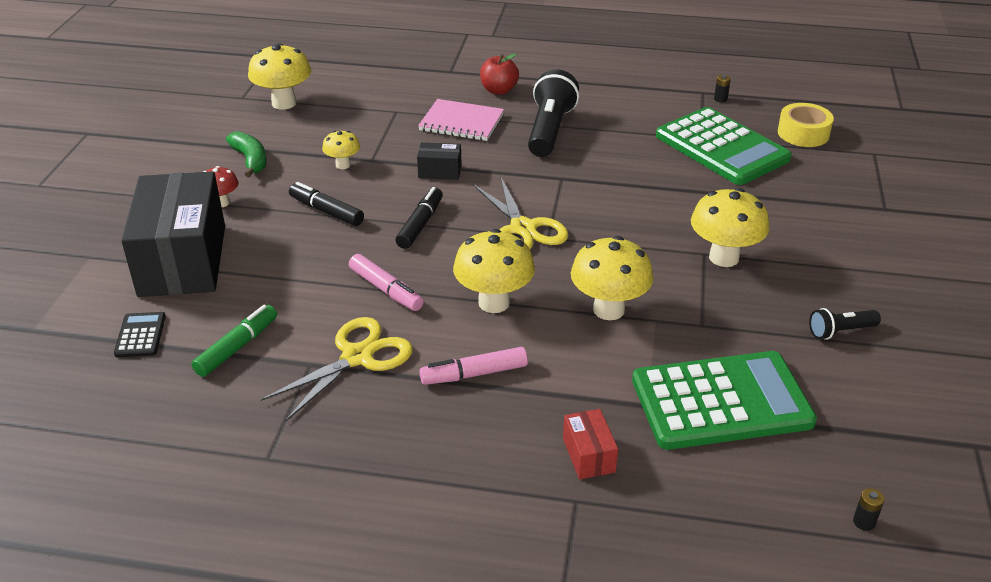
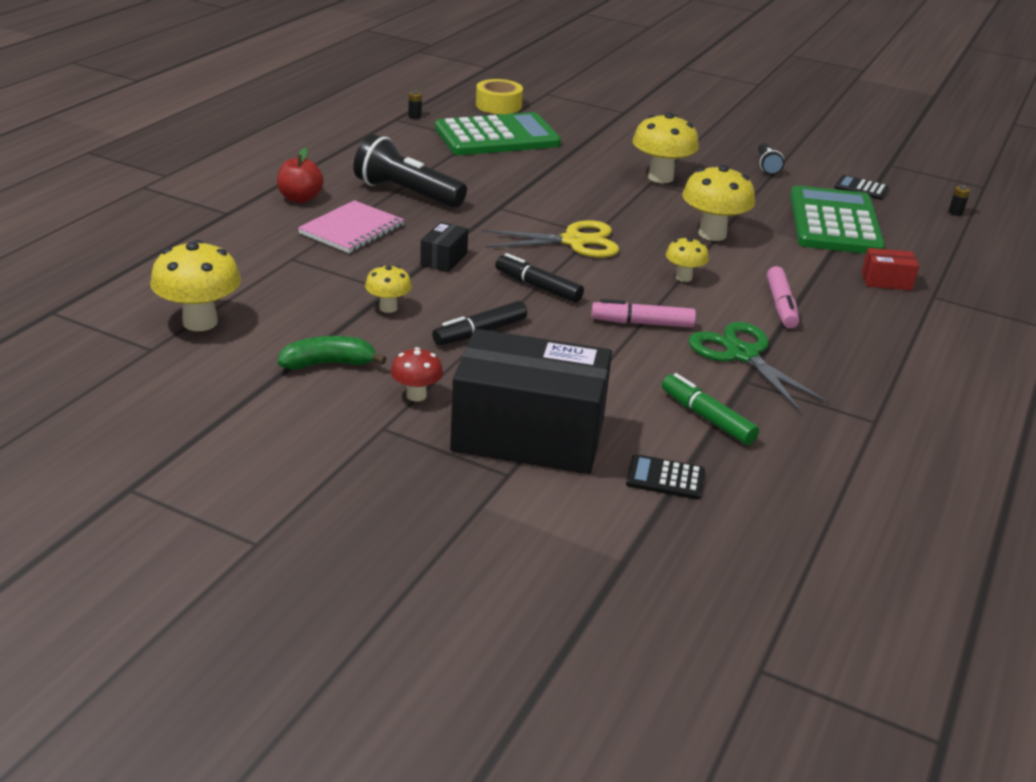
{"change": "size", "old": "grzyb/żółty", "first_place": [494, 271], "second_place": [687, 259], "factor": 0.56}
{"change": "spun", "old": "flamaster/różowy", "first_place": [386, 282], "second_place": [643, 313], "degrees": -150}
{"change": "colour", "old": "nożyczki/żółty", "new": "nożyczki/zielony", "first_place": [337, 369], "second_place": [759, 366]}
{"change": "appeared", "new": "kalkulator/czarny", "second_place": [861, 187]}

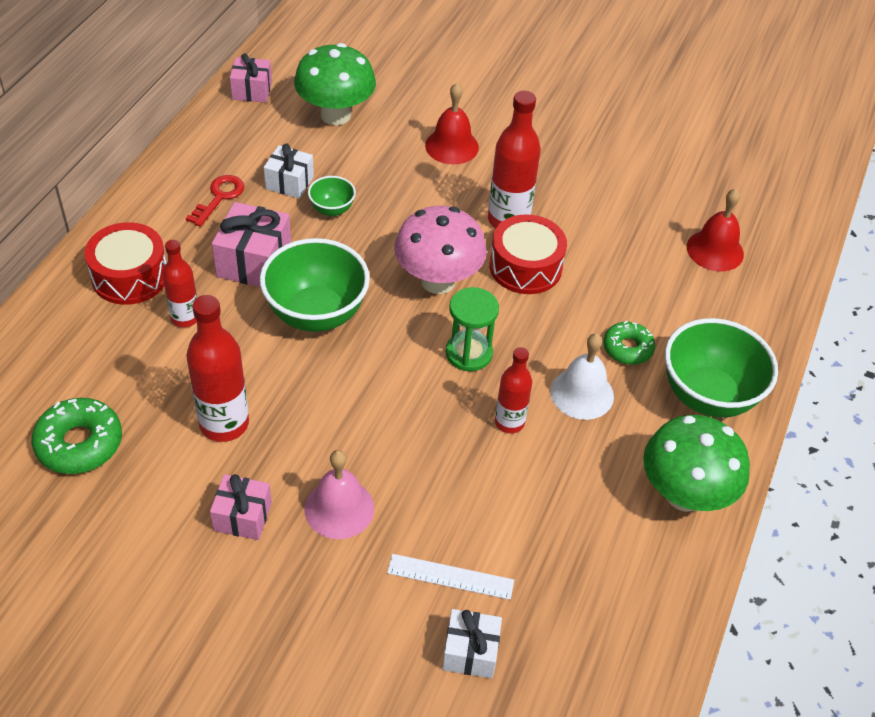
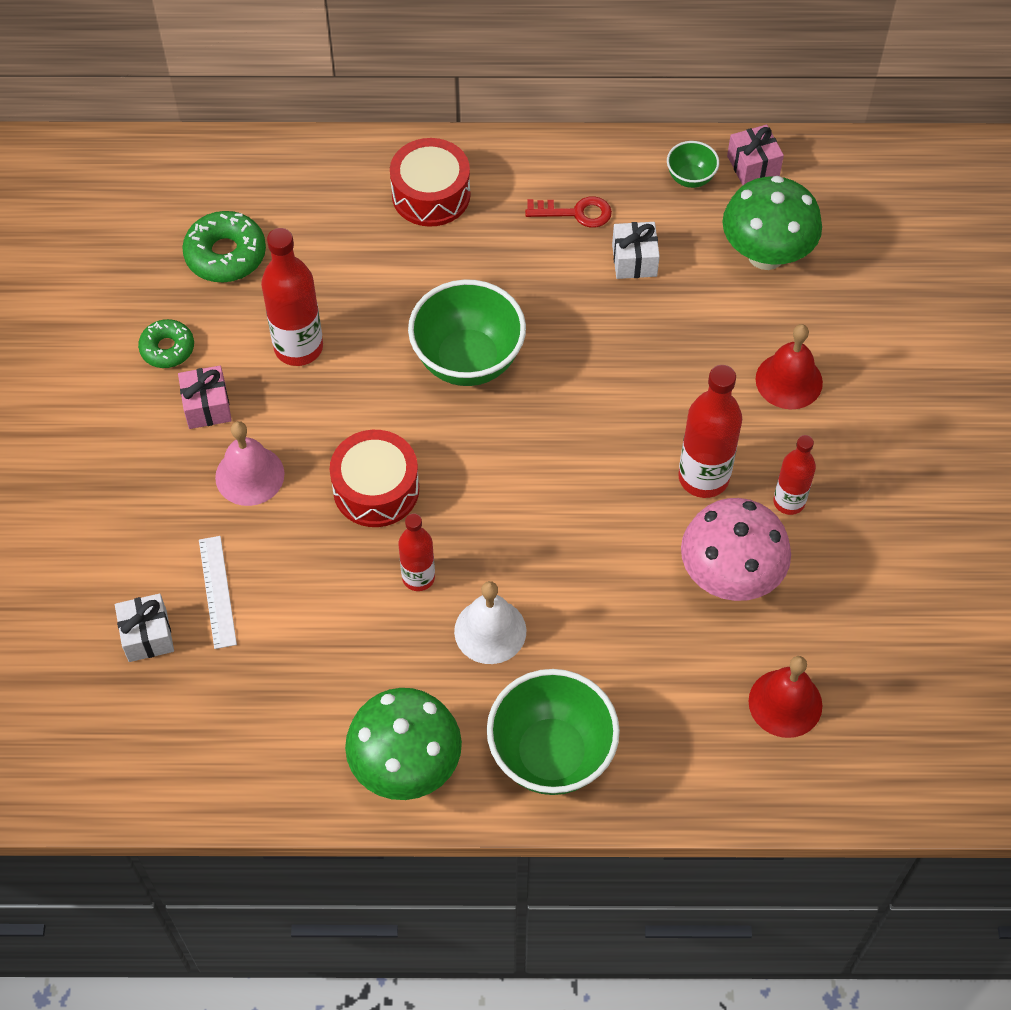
{"change": "relocated", "old": "miska/zielony", "first_place": [332, 196], "second_place": [693, 164]}
{"change": "missing", "old": "prezent/różowy", "first_place": [251, 244]}
{"change": "relocated", "old": "grzyb/różowy", "first_place": [440, 250], "second_place": [736, 549]}
{"change": "relocated", "old": "bęben/czerwony", "first_place": [528, 254], "second_place": [374, 478]}
{"change": "relocated", "old": "butelka/czerwony", "first_place": [179, 283], "second_place": [794, 475]}
{"change": "missing", "old": "klepsydra/zielony", "first_place": [472, 329]}
{"change": "relocated", "old": "donut/zielony", "first_place": [629, 343], "second_place": [166, 343]}

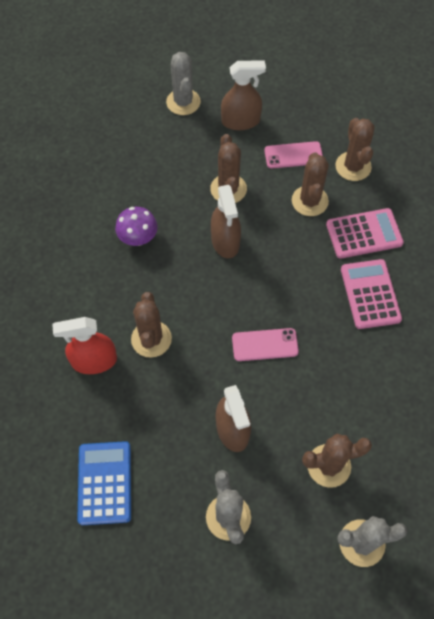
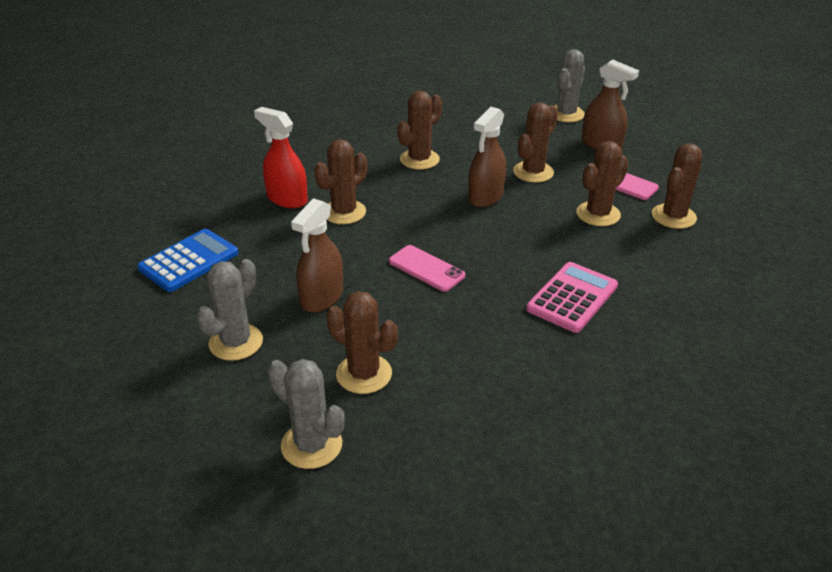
{"change": "exchanged", "old": "grzyb/fioletowy", "new": "kaktus/brązowy", "first_place": [136, 226], "second_place": [419, 130]}
{"change": "missing", "old": "kalkulator/różowy", "first_place": [365, 233]}

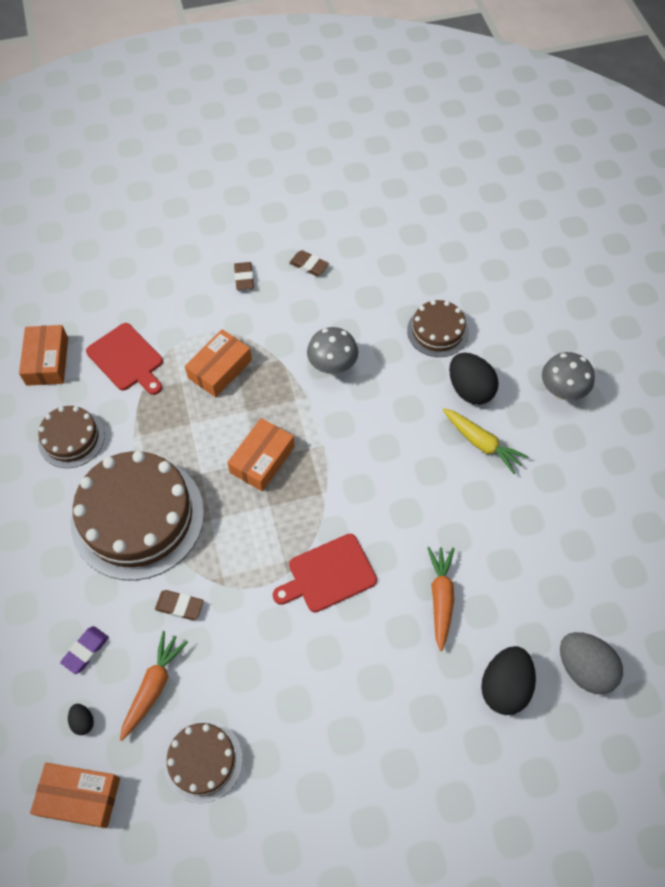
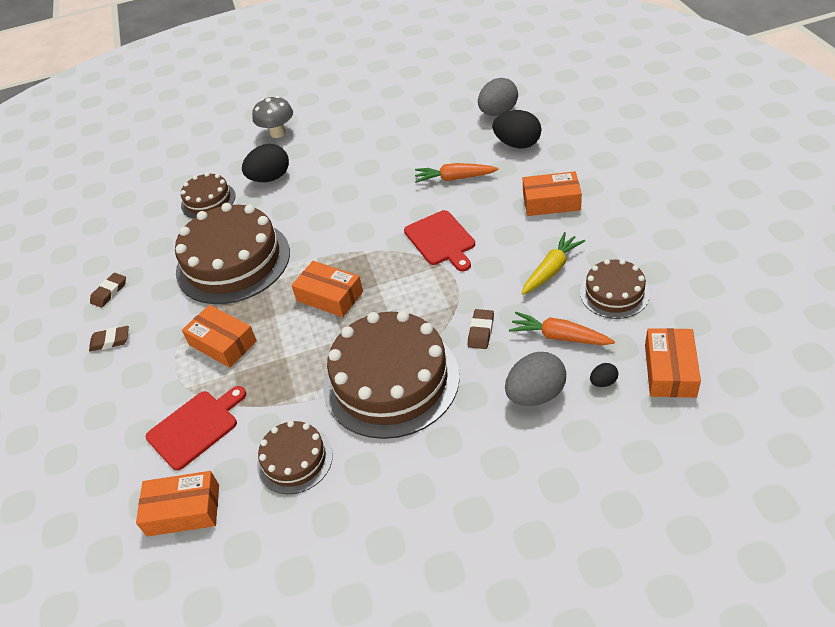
{"change": "exchanged", "old": "grzyb/szary", "new": "tort/brązowy", "first_place": [332, 351], "second_place": [232, 253]}
{"change": "relocated", "old": "marchewka/żółty", "first_place": [486, 441], "second_place": [553, 263]}
{"change": "exchanged", "old": "gumka do mazania/fioletowy", "new": "jajko/szary", "first_place": [84, 650], "second_place": [535, 379]}
{"change": "appeared", "new": "pudełko/pomarańczowy", "second_place": [552, 193]}

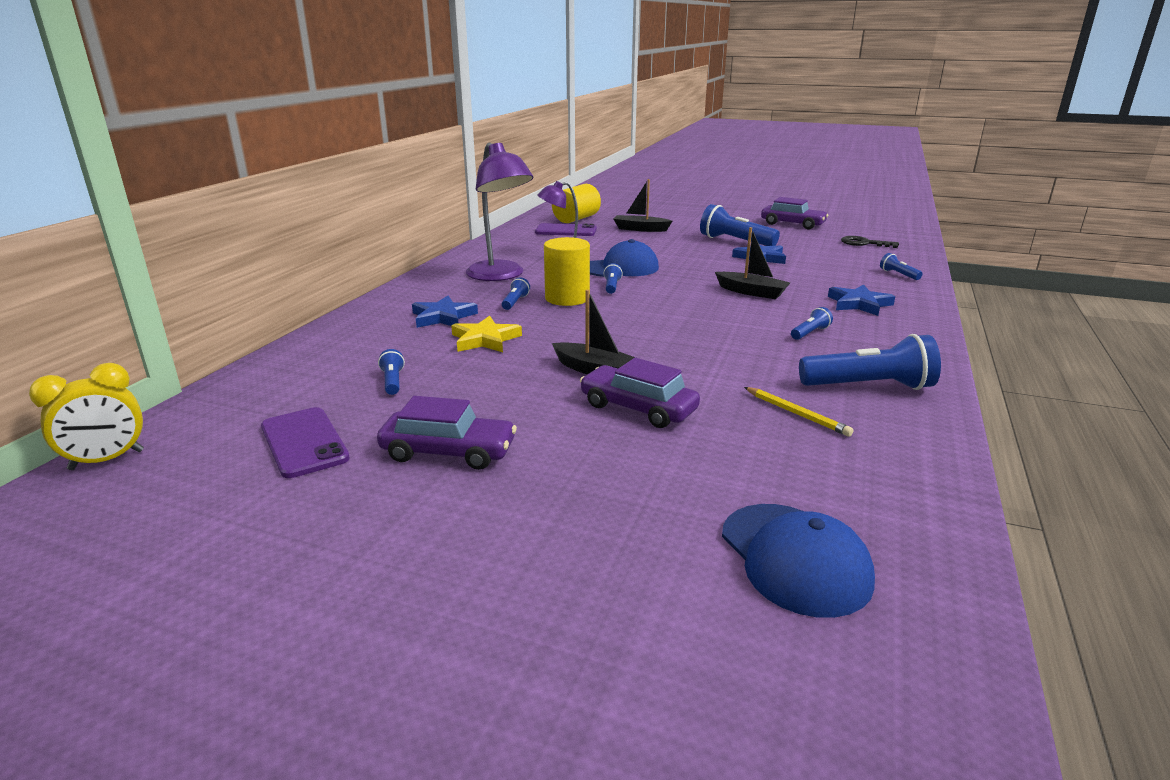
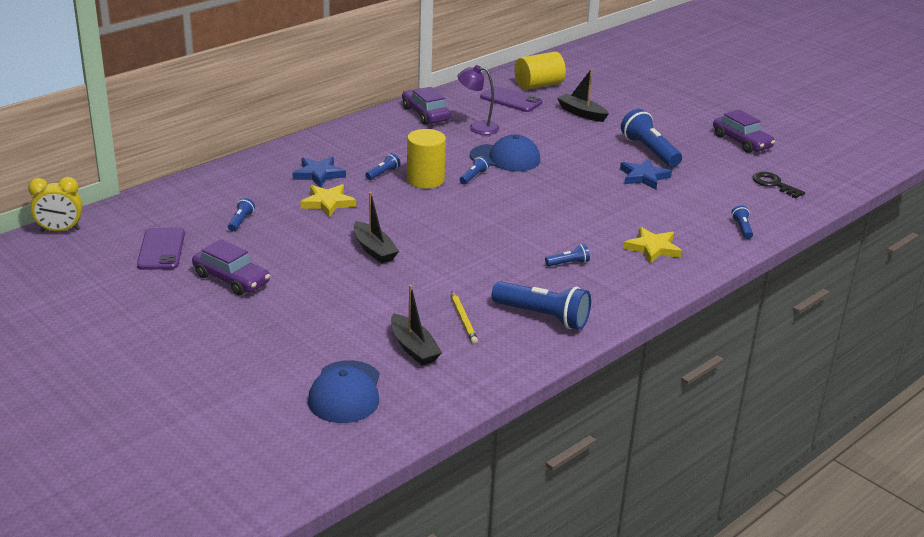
{"change": "missing", "old": "lampka/fioletowy", "first_place": [500, 212]}
{"change": "relocated", "old": "łódka/czarny", "first_place": [752, 263], "second_place": [416, 325]}
{"change": "colour", "old": "gwiazda/niebieski", "new": "gwiazda/żółty", "first_place": [861, 300], "second_place": [652, 245]}
{"change": "relocated", "old": "samochód/fioletowy", "first_place": [640, 393], "second_place": [426, 106]}

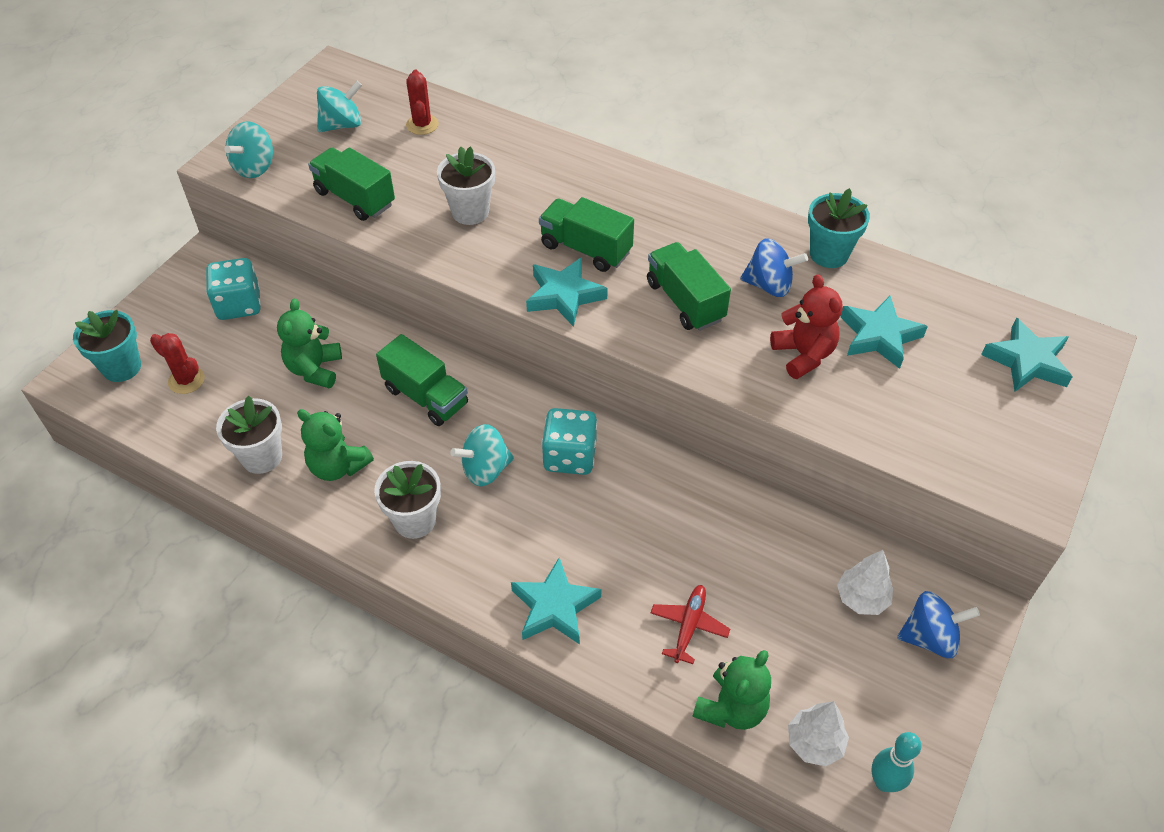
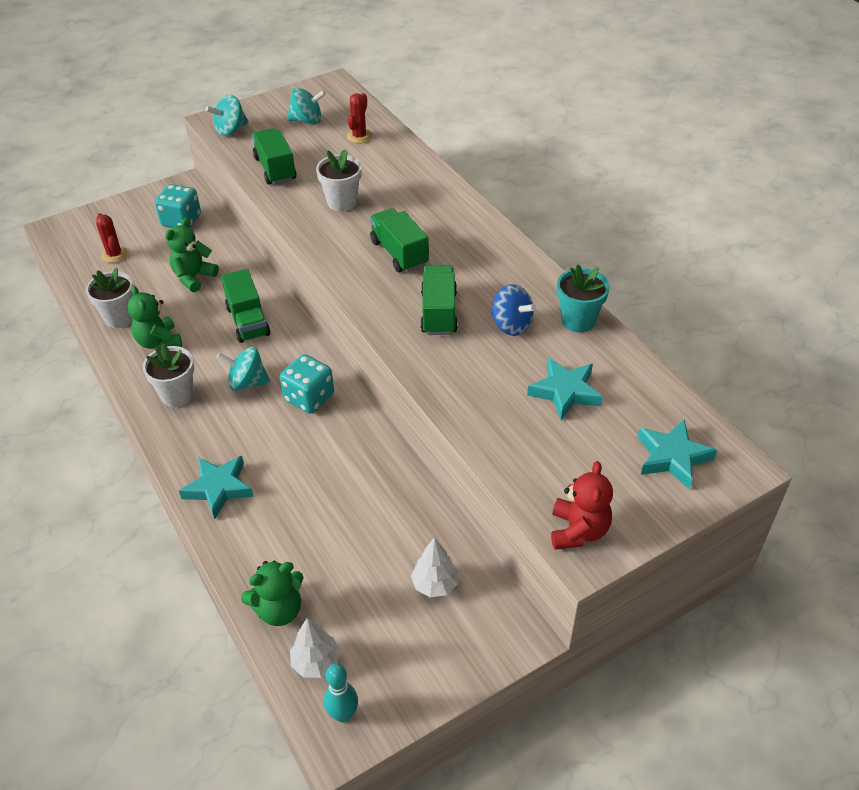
{"change": "missing", "old": "gwiazda/turkusowy", "first_place": [567, 292]}
{"change": "relocated", "old": "miś/czerwony", "first_place": [806, 326], "second_place": [582, 505]}
{"change": "missing", "old": "doniczka/turkusowy", "first_place": [107, 346]}
{"change": "missing", "old": "samolot/czerwony", "first_place": [690, 624]}
{"change": "missing", "old": "bączek/niebieski", "first_place": [938, 624]}

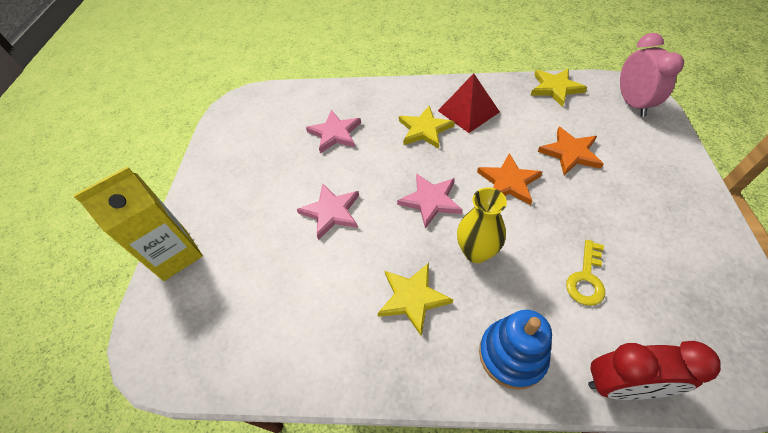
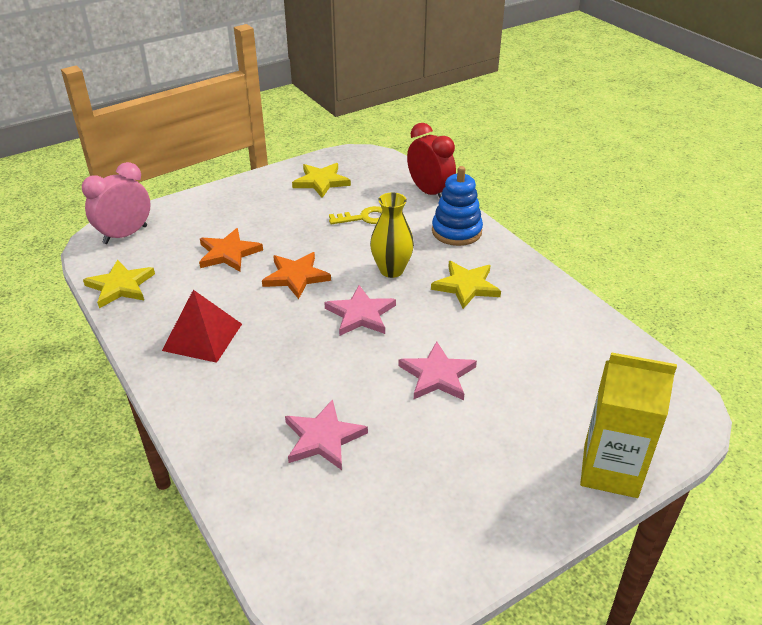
{"change": "relocated", "old": "gwiazda/żółty", "first_place": [427, 127], "second_place": [321, 180]}

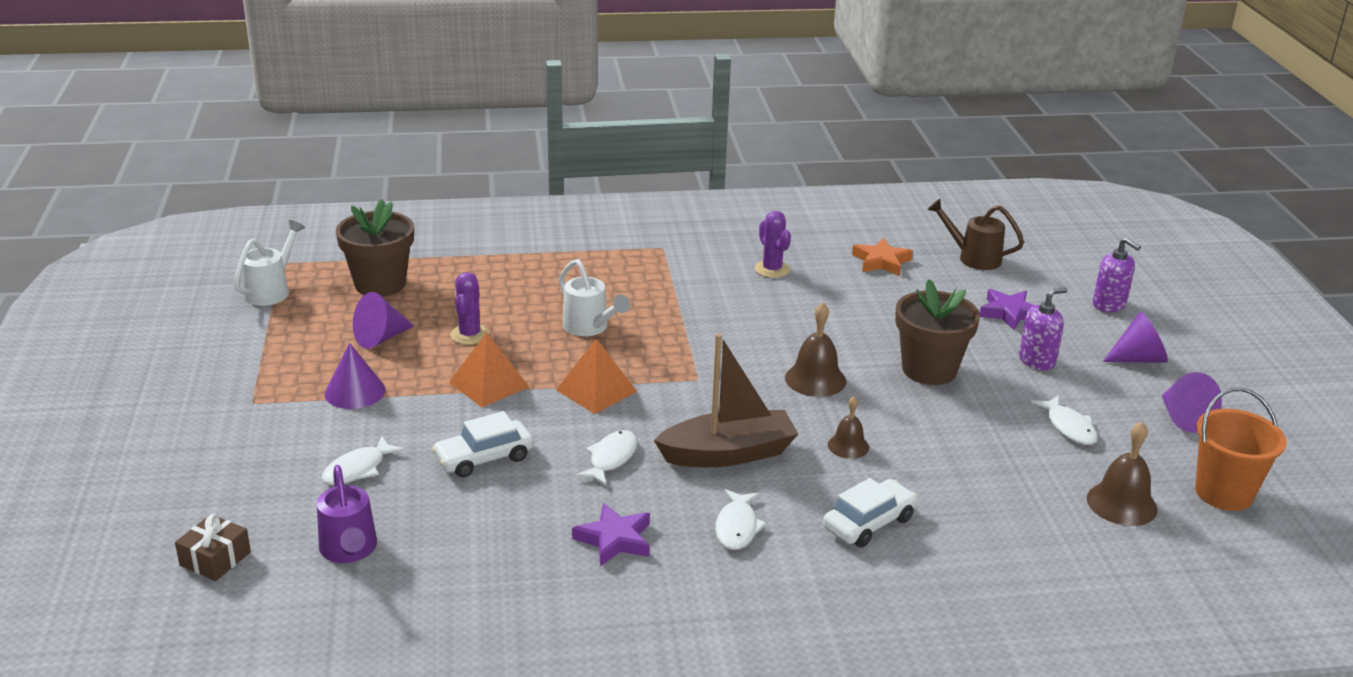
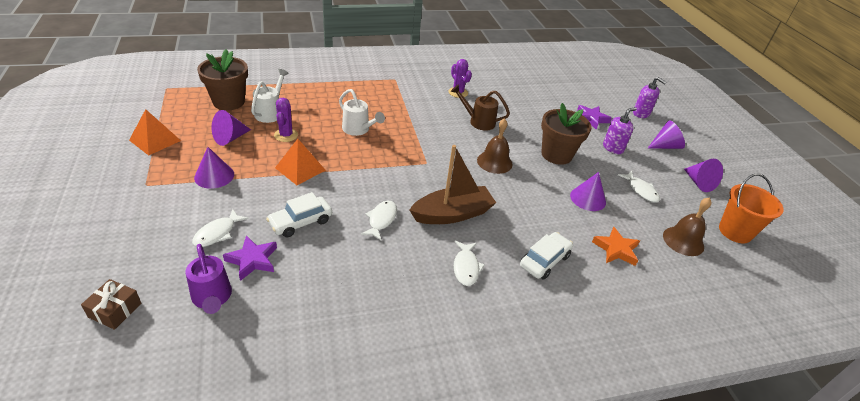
{"change": "relocated", "old": "konewka/brązowy", "first_place": [975, 234], "second_place": [480, 107]}
{"change": "relocated", "old": "konewka/biały", "first_place": [269, 263], "second_place": [269, 96]}
{"change": "relocated", "old": "gwiazda/pomarańczowy", "first_place": [882, 257], "second_place": [616, 246]}
{"change": "relocated", "old": "piramida/pomarańczowy", "first_place": [596, 376], "second_place": [155, 132]}
{"change": "missing", "old": "dzwonek/brązowy", "first_place": [848, 427]}
{"change": "relocated", "old": "gwiazda/fioletowy", "first_place": [611, 534], "second_place": [250, 258]}
{"change": "appeared", "new": "stożek/fioletowy", "second_place": [588, 191]}

